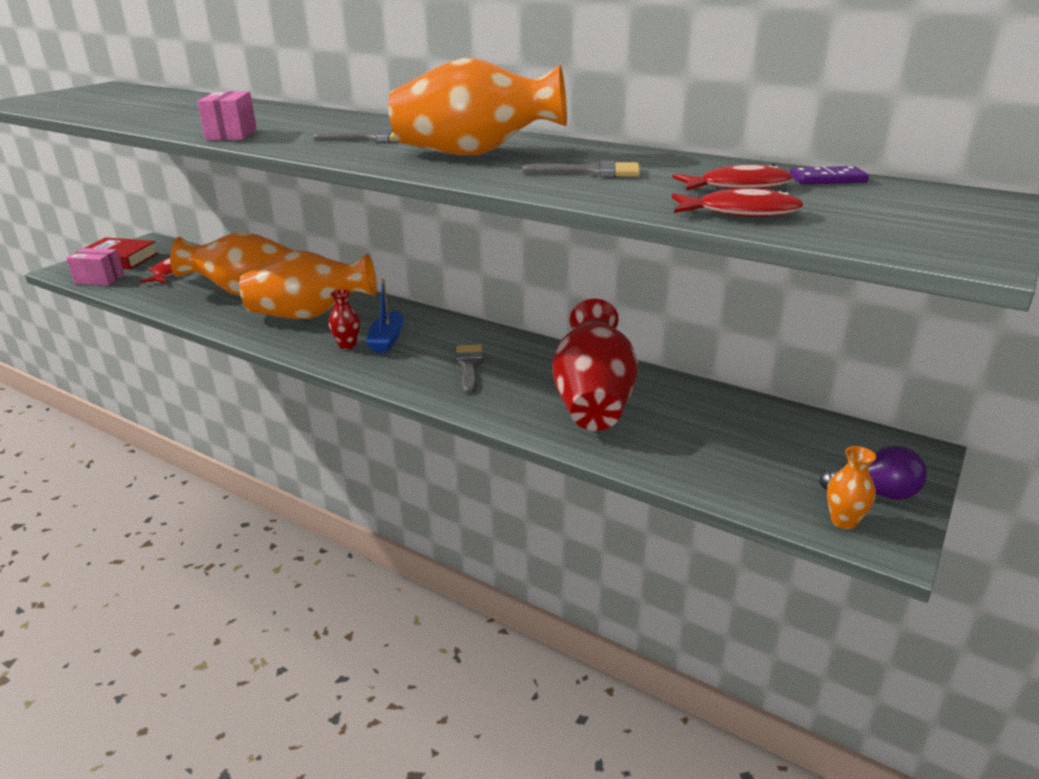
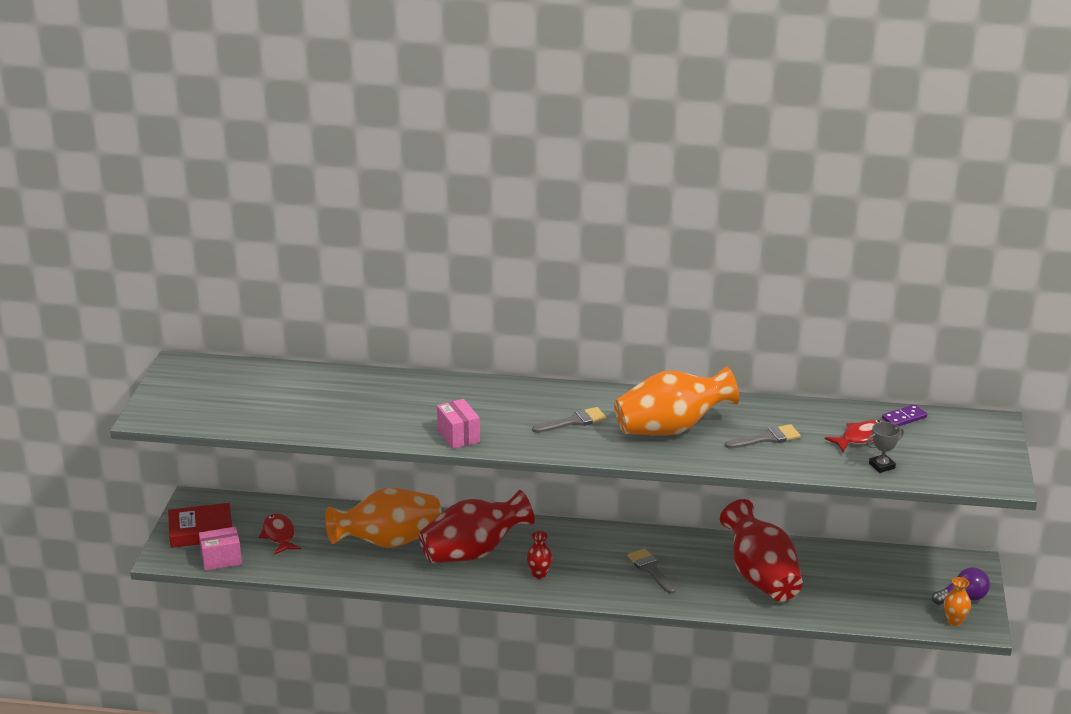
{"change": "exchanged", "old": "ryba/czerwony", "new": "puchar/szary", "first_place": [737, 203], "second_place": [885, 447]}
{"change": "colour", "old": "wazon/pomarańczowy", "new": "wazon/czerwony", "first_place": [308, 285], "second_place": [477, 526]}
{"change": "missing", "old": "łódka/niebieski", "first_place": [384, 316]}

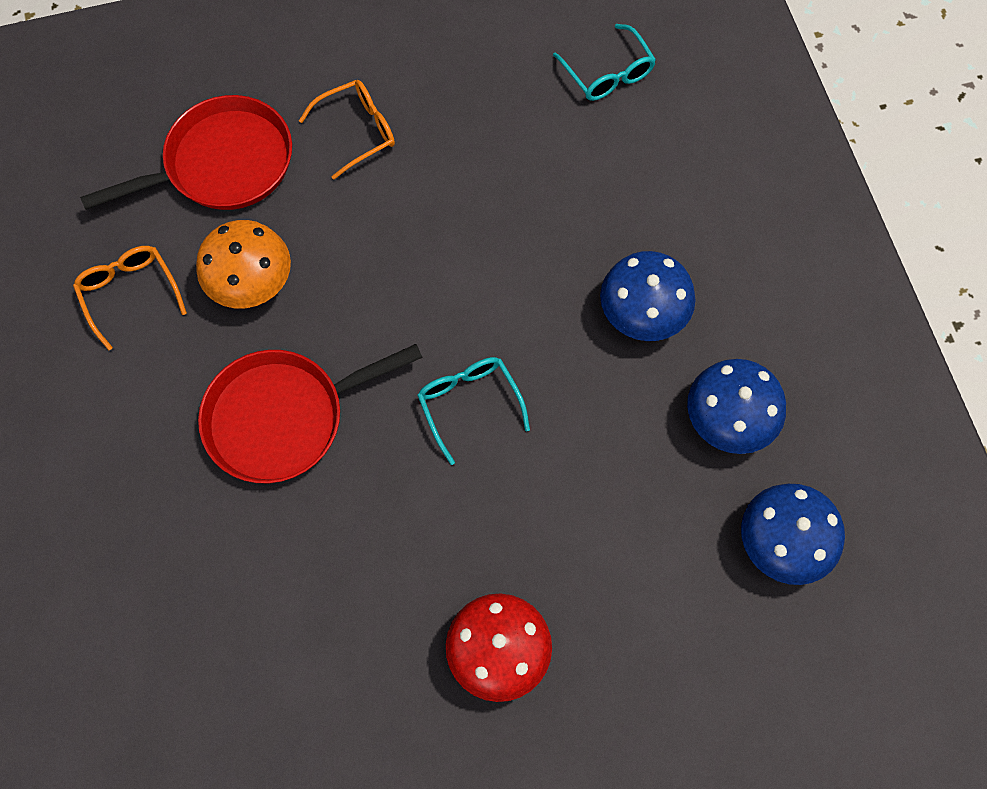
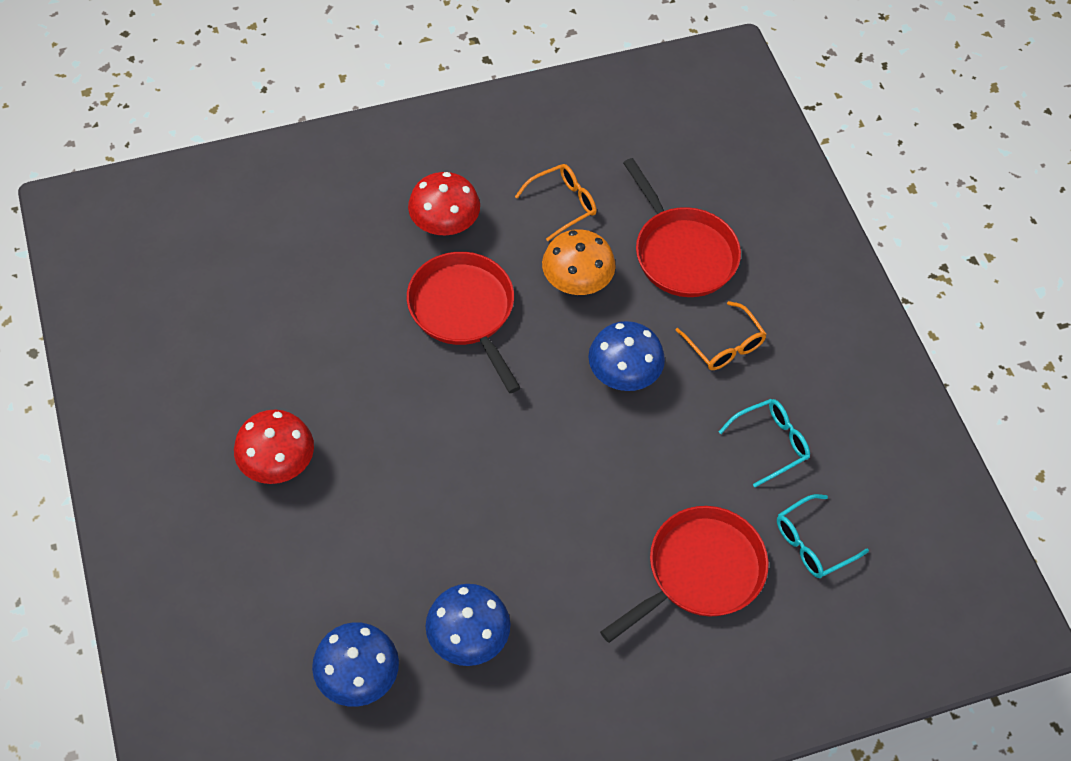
{"change": "relocated", "old": "grzyb/niebieski", "first_place": [648, 296], "second_place": [626, 356]}
{"change": "relocated", "old": "okulary/turkusowy", "first_place": [473, 411], "second_place": [764, 443]}
{"change": "appeared", "new": "grzyb/czerwony", "second_place": [444, 203]}
{"change": "appeared", "new": "patelnia/czerwony", "second_place": [684, 574]}

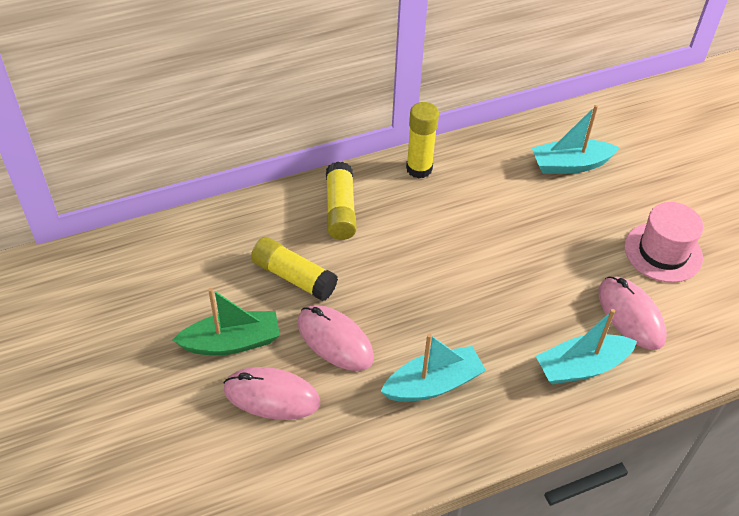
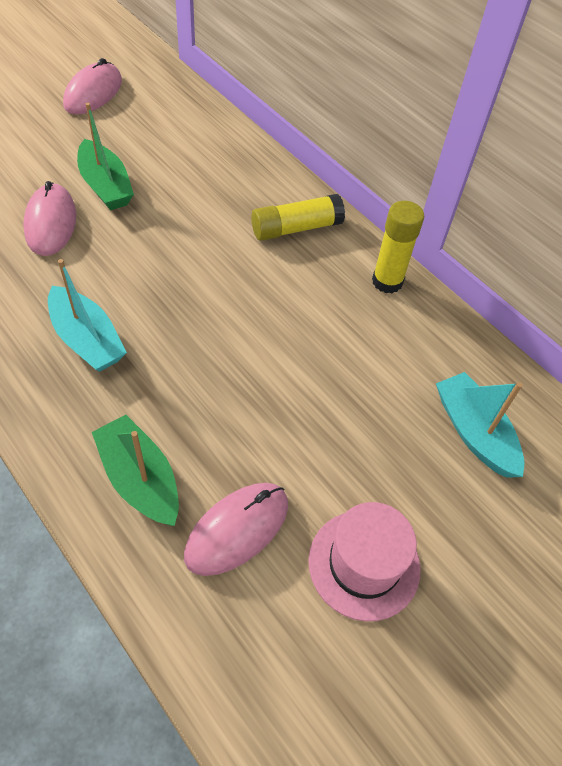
{"change": "missing", "old": "klej w sztyfcie/żółty", "first_place": [294, 269]}
{"change": "relocated", "old": "myszka/różowy", "first_place": [335, 338], "second_place": [92, 86]}
{"change": "colour", "old": "łódka/turkusowy", "new": "łódka/zielony", "first_place": [586, 347], "second_place": [135, 470]}

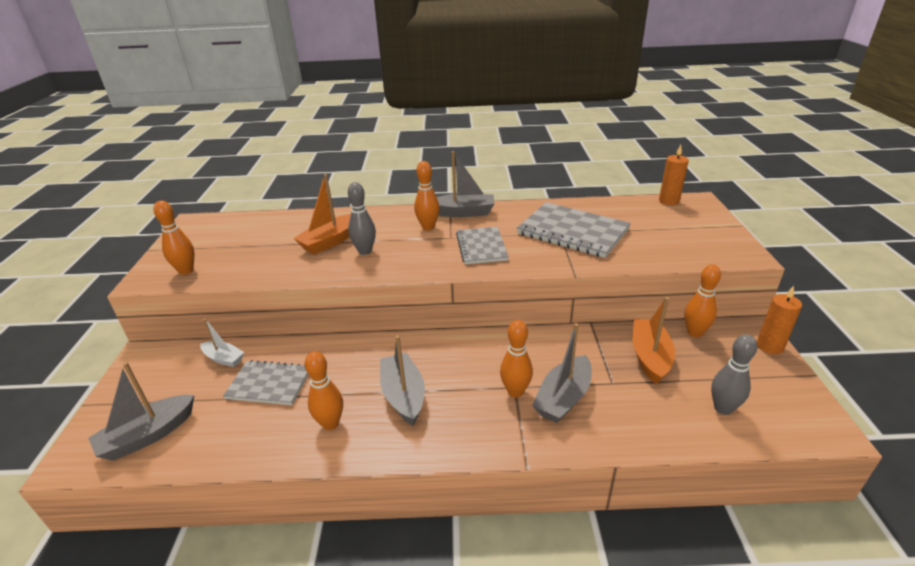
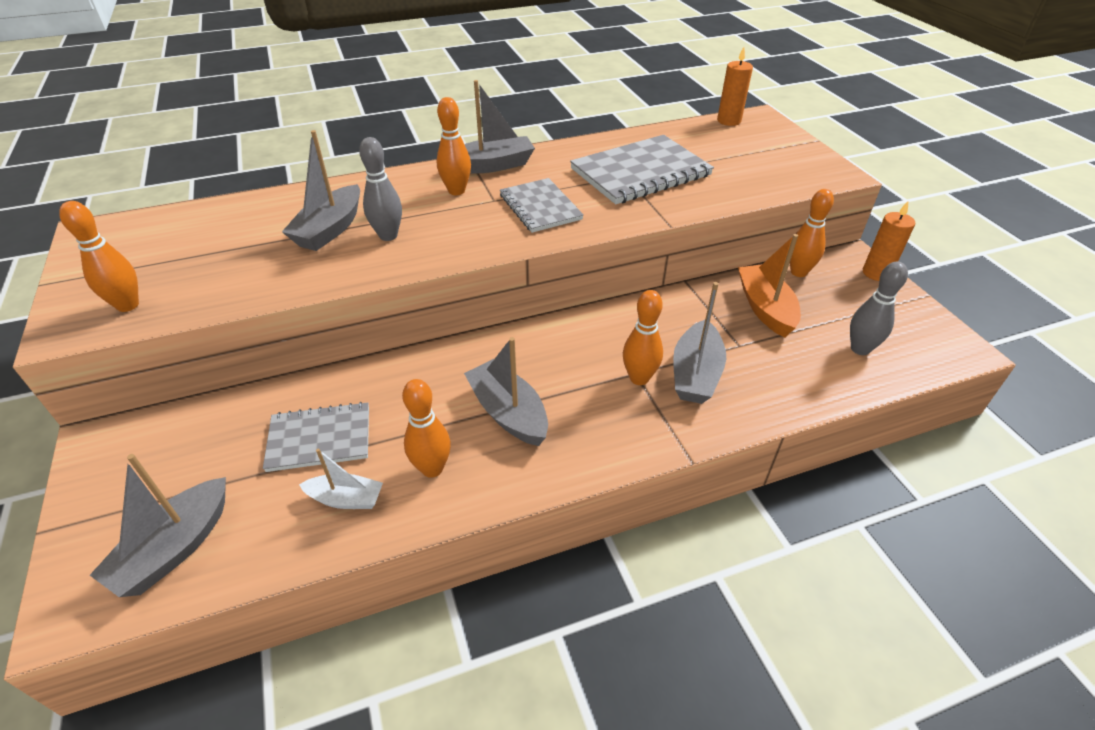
{"change": "colour", "old": "łódka/pomarańczowy", "new": "łódka/szary", "first_place": [322, 214], "second_place": [321, 190]}
{"change": "spun", "old": "zeszyt/szary", "first_place": [574, 230], "second_place": [642, 169], "degrees": -45}
{"change": "relocated", "old": "łódka/biały", "first_place": [222, 343], "second_place": [341, 479]}

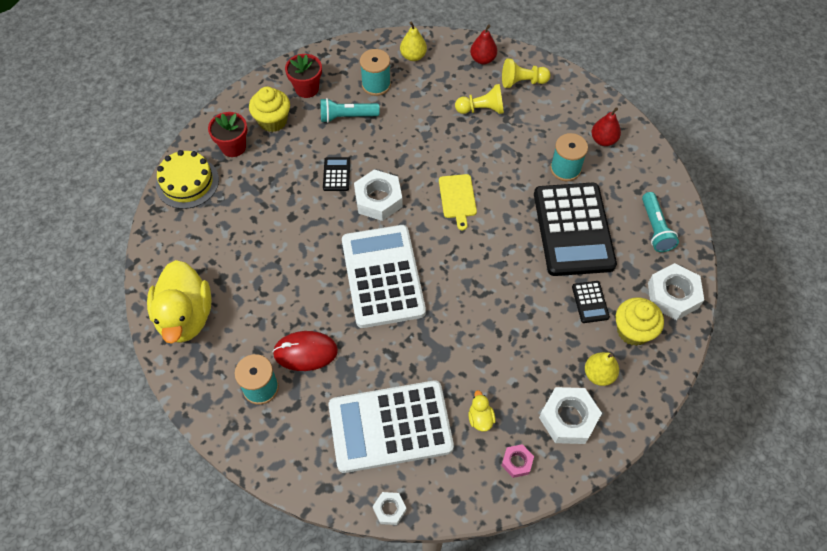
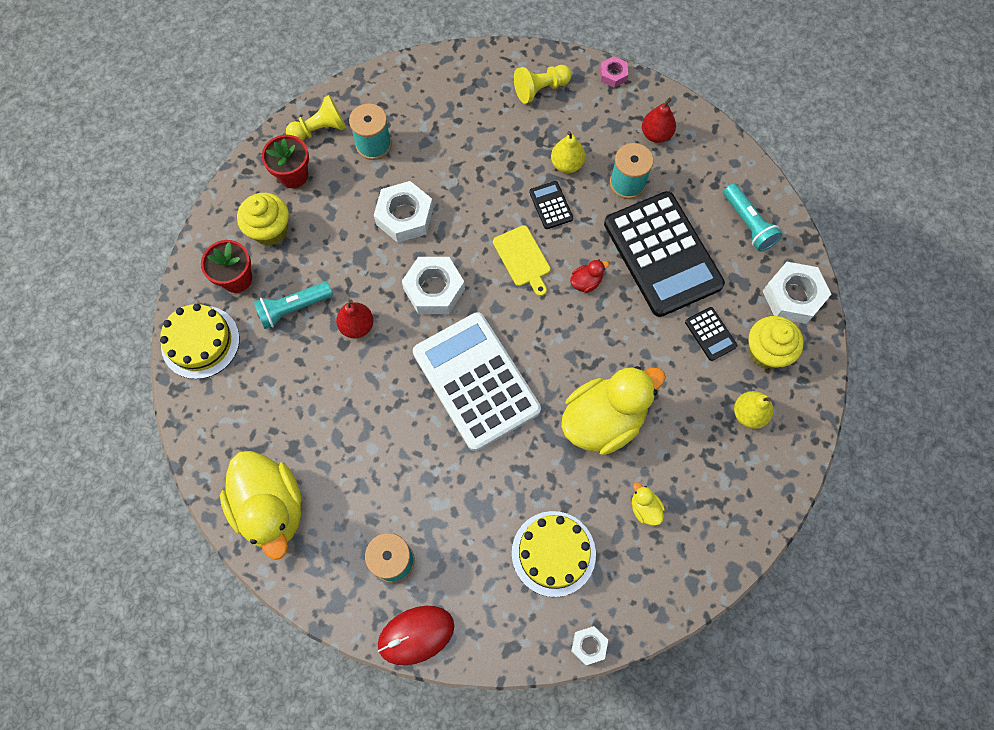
{"change": "relocated", "old": "gruszka/żółty", "first_place": [413, 41], "second_place": [568, 152]}
{"change": "relocated", "old": "gruszka/czerwony", "first_place": [483, 44], "second_place": [355, 318]}
{"change": "relocated", "old": "pionek/żółty", "first_place": [479, 99], "second_place": [316, 118]}
{"change": "relocated", "old": "latarka/turkusowy", "first_place": [350, 110], "second_place": [293, 305]}
{"change": "relocated", "old": "kalkulator/czarny", "first_place": [336, 174], "second_place": [551, 205]}
{"change": "relocated", "old": "myszka/czerwony", "first_place": [305, 351], "second_place": [416, 635]}
{"change": "exchanged", "old": "kalkulator/biały", "new": "tort/żółty", "first_place": [391, 427], "second_place": [554, 554]}
{"change": "relocated", "old": "nakrętka/biały", "first_place": [570, 415], "second_place": [403, 212]}
{"change": "relocated", "old": "nakrętka/różowy", "first_place": [517, 461], "second_place": [614, 72]}
{"change": "appeared", "new": "kaczka/czerwony", "second_place": [589, 276]}
{"change": "appeared", "new": "kaczka/żółty", "second_place": [613, 410]}

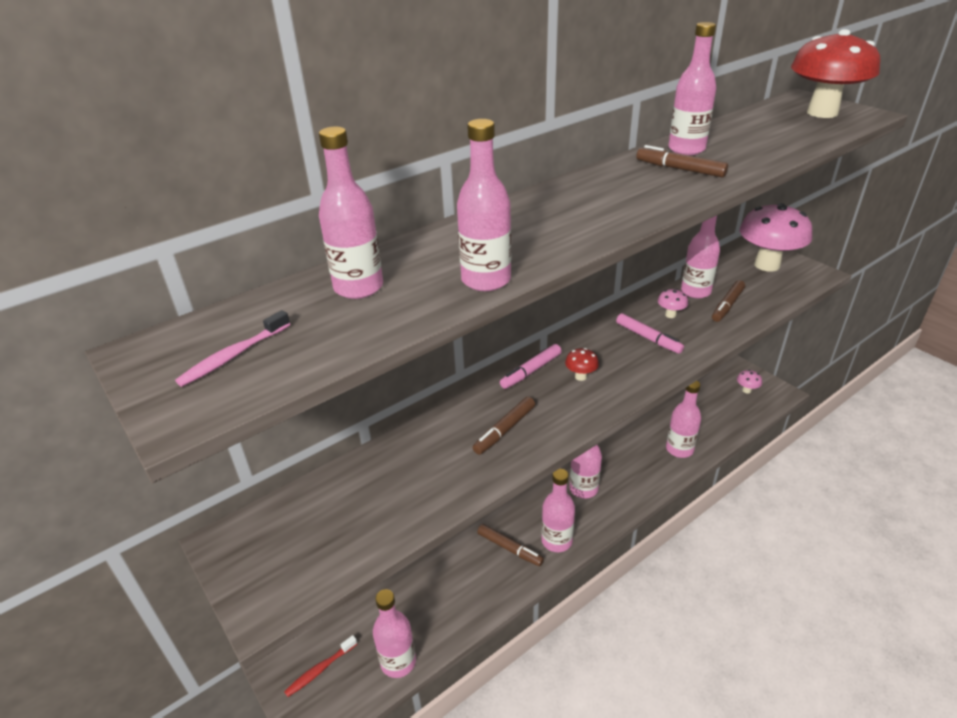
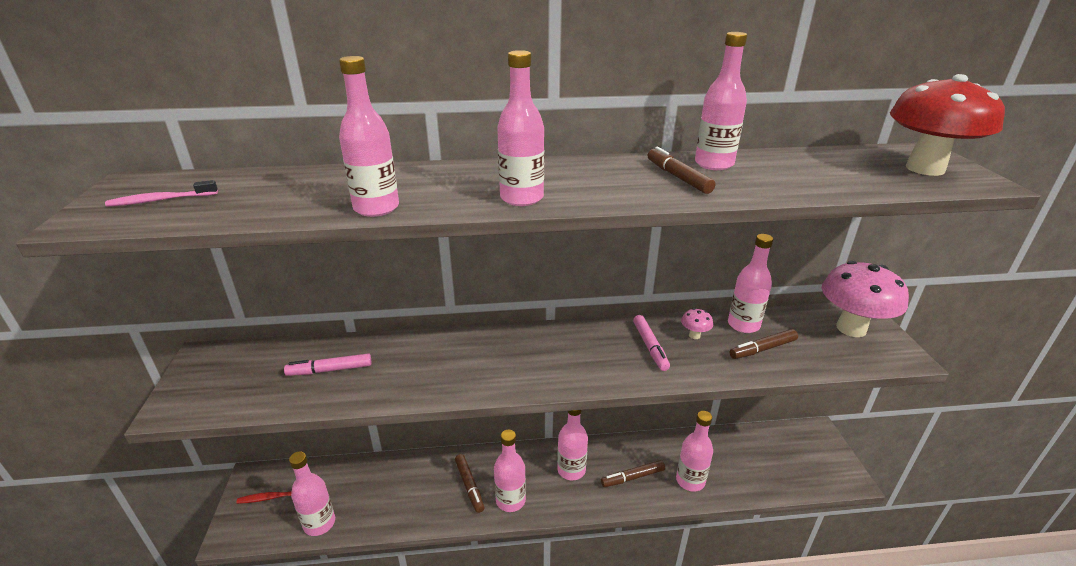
{"change": "relocated", "old": "butelka/różowy", "first_place": [351, 213], "second_place": [520, 128]}
{"change": "relocated", "old": "flamaster/różowy", "first_place": [531, 366], "second_place": [327, 364]}
{"change": "missing", "old": "grzyb/czerwony", "first_place": [582, 364]}
{"change": "missing", "old": "grzyb/różowy", "first_place": [749, 382]}
{"change": "relocated", "old": "flamaster/brązowy", "first_place": [504, 426], "second_place": [633, 473]}

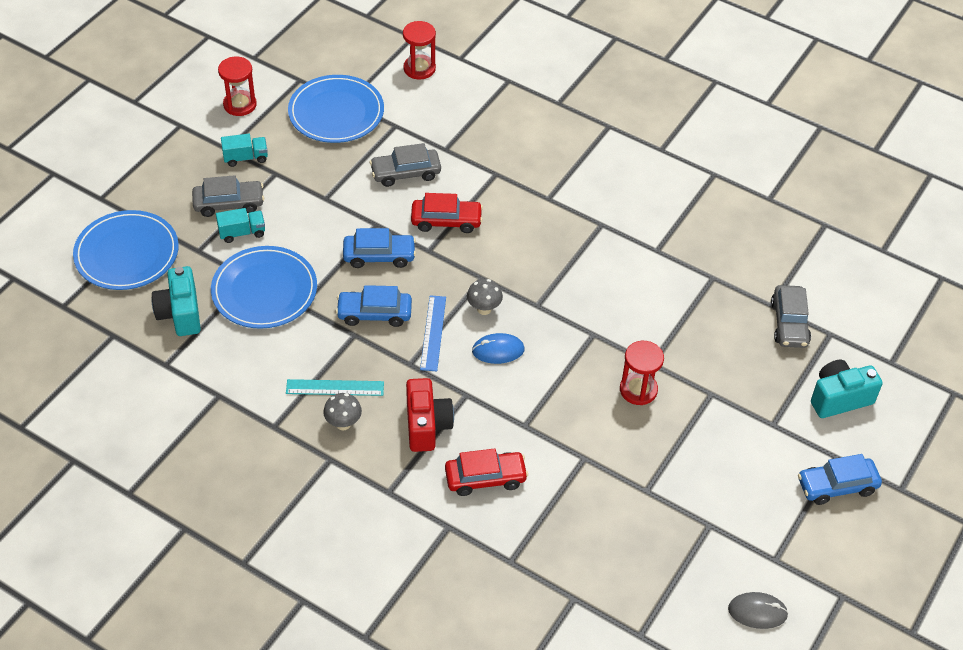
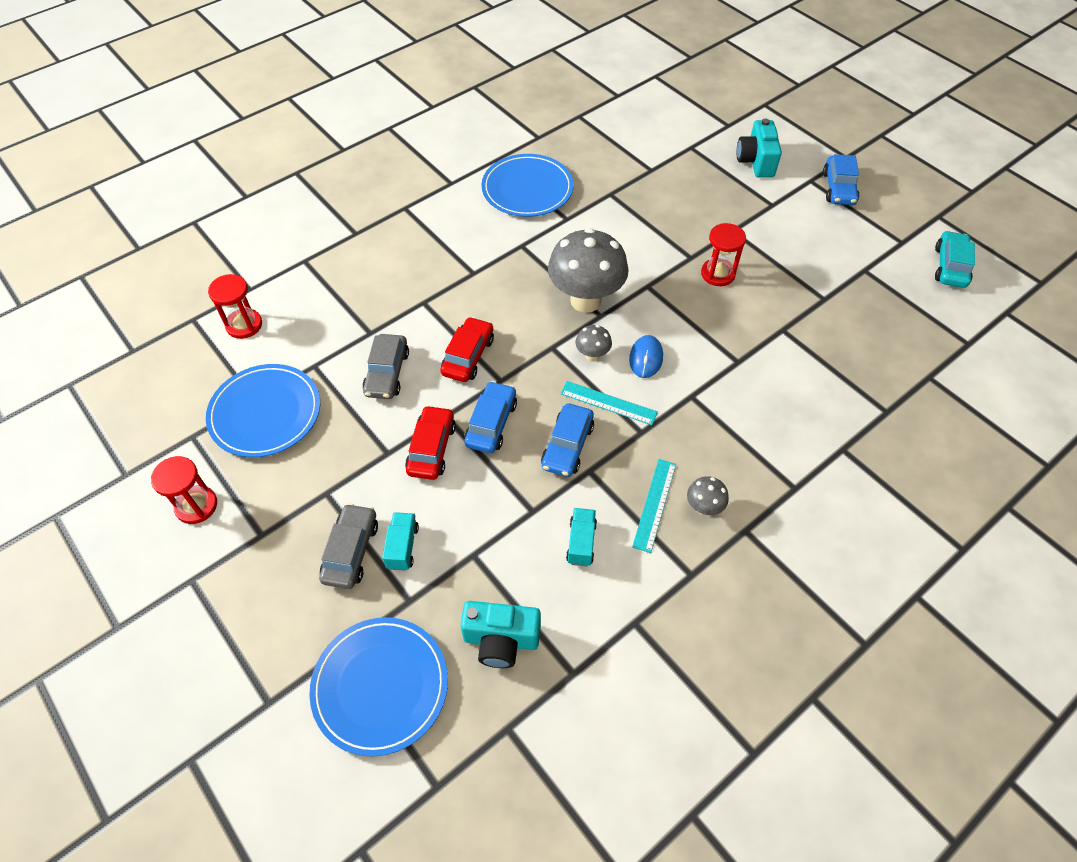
{"change": "relocated", "old": "ciężarówka/turkusowy", "first_place": [244, 150], "second_place": [581, 537]}
{"change": "relocated", "old": "talerz/niebieski", "first_place": [264, 287], "second_place": [527, 185]}
{"change": "missing", "old": "samochód/szary", "first_place": [791, 316]}
{"change": "colour", "old": "linijka/niebieski", "new": "linijka/turkusowy", "first_place": [433, 333], "second_place": [609, 403]}
{"change": "missing", "old": "aparat fotograficzny/czerwony", "first_place": [430, 415]}
{"change": "relocated", "old": "samochód/czerwony", "first_place": [486, 472], "second_place": [430, 442]}
{"change": "exchanged", "old": "myszka/szary", "new": "samochód/turkusowy", "first_place": [758, 610], "second_place": [955, 259]}
{"change": "appeared", "new": "grzyb/szary", "second_place": [588, 270]}

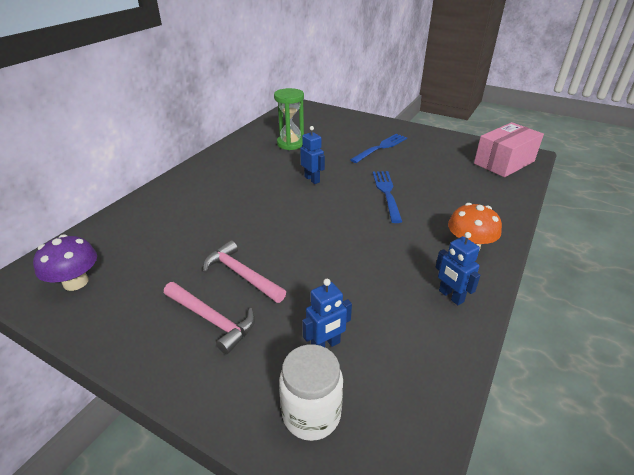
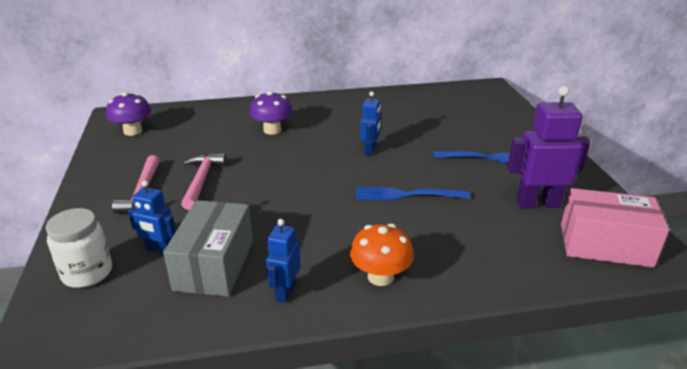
{"change": "missing", "old": "klepsydra/zielony", "first_place": [289, 119]}
{"change": "spun", "old": "widelec/niebieski", "first_place": [388, 197], "second_place": [413, 194], "degrees": -135}
{"change": "appeared", "new": "robot/fioletowy", "second_place": [548, 147]}
{"change": "appeared", "new": "grzyb/fioletowy", "second_place": [270, 113]}
{"change": "appeared", "new": "pudełko/szary", "second_place": [208, 248]}

